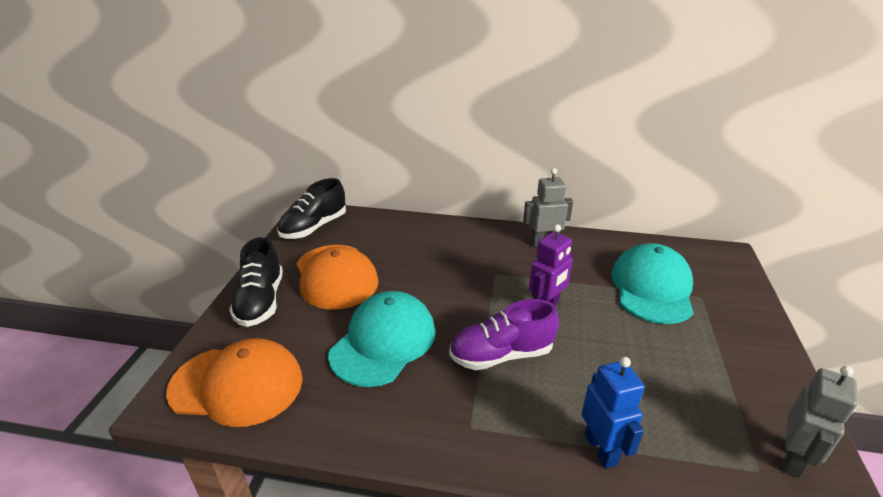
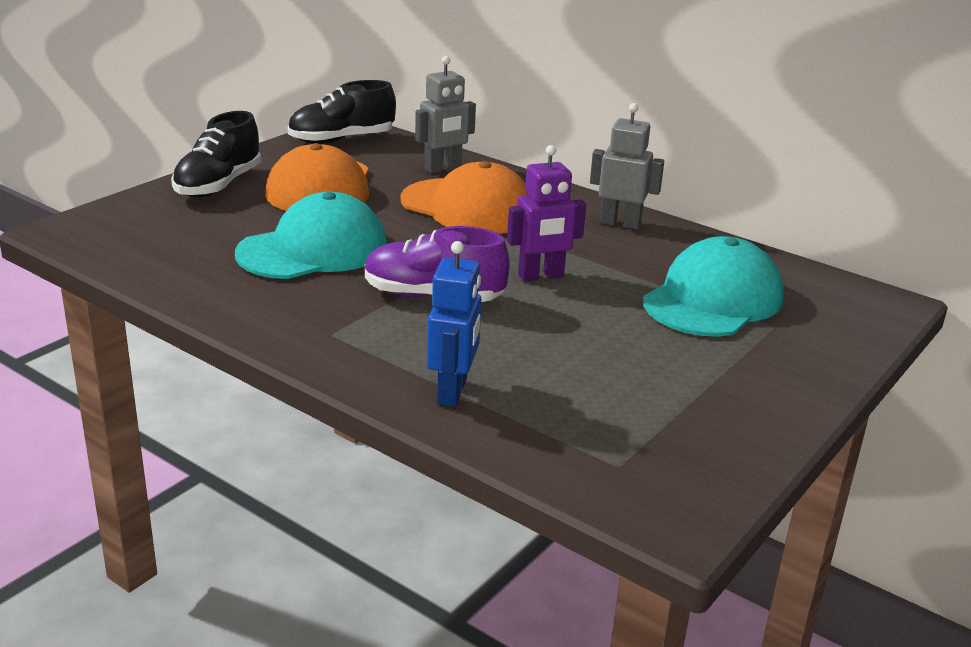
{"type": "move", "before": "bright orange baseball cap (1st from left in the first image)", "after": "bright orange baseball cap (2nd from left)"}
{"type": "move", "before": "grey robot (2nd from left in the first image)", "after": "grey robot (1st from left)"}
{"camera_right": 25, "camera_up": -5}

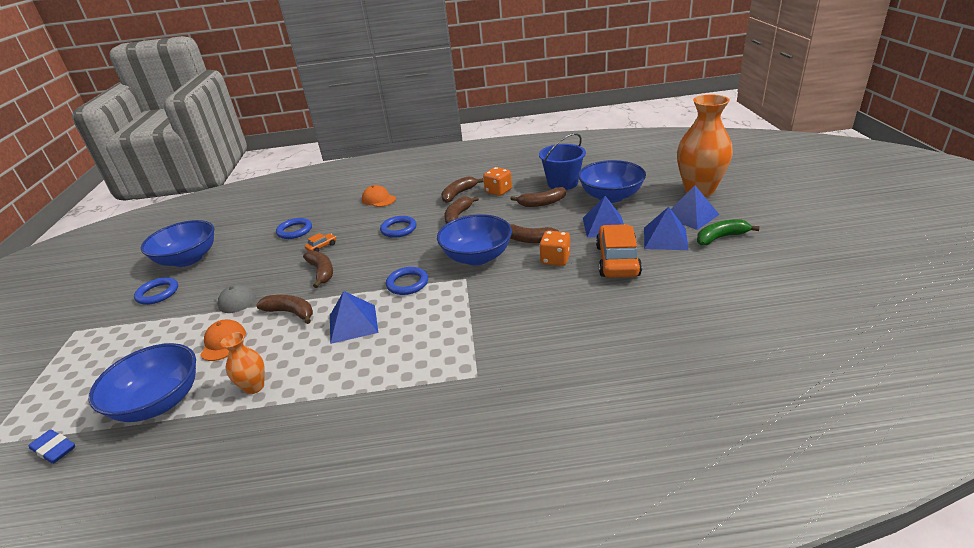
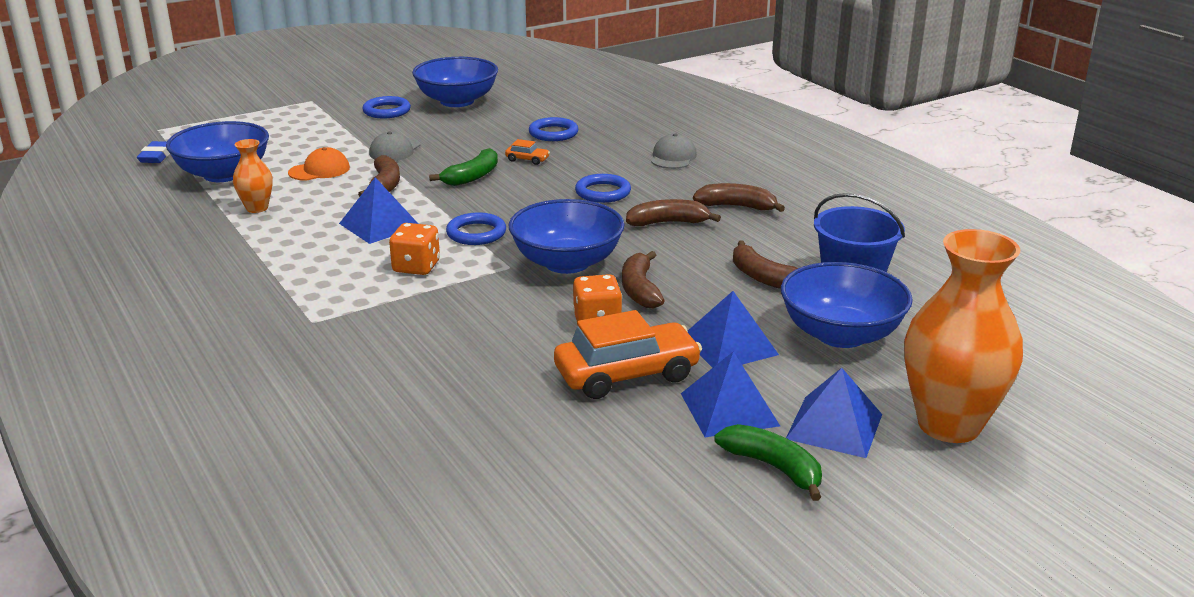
{"type": "recolor", "before": "russet banana (2nd from left)", "after": "leaf-green banana (1st from left)"}
{"type": "recolor", "before": "bright orange baseball cap (2nd from left)", "after": "grey baseball cap (2nd from left)"}
{"type": "move", "before": "bright orange game die (1st from left)"}
{"camera_right": 60, "camera_up": -5}

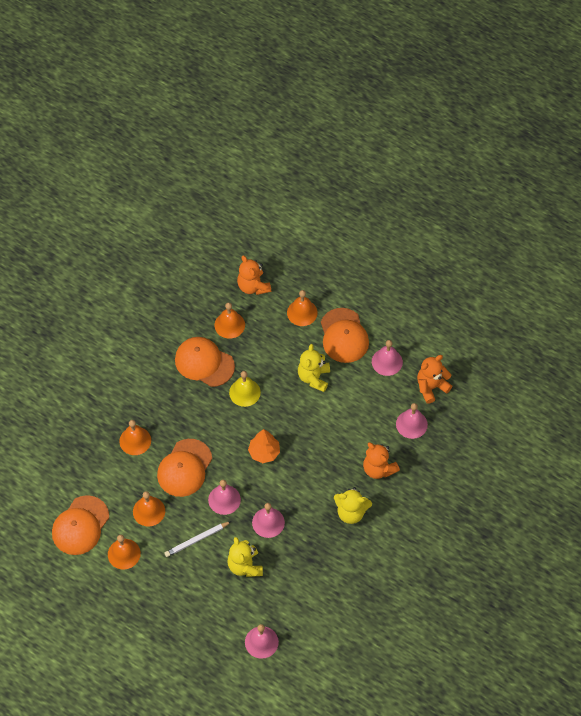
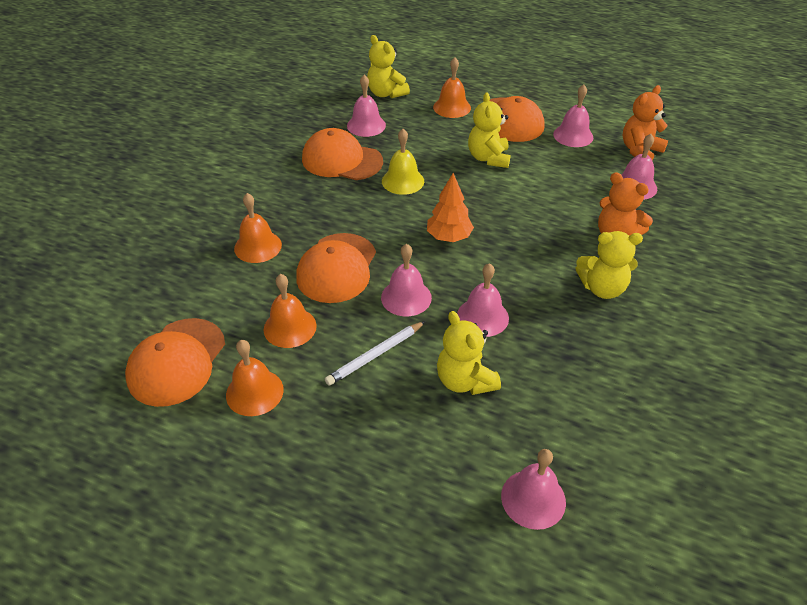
{"type": "recolor", "before": "bright orange hand bell (4th from left)", "after": "pink hand bell (1st from left)"}
{"type": "recolor", "before": "bright orange teddy (1st from left)", "after": "bright yellow teddy (1st from left)"}
{"camera_right": -10, "camera_up": -15}

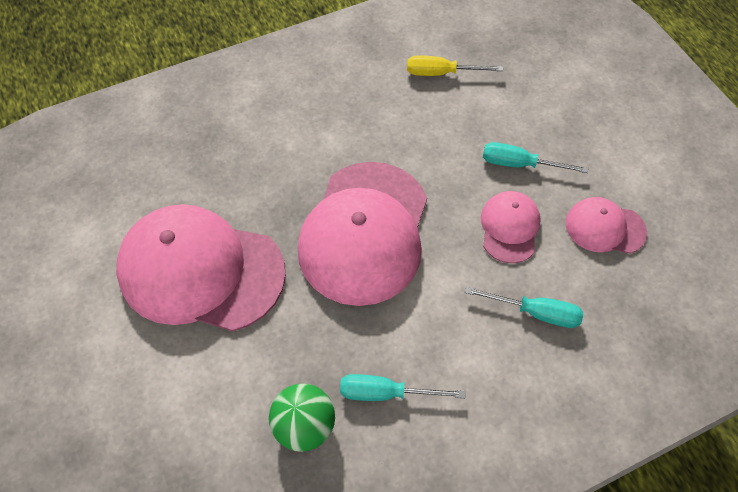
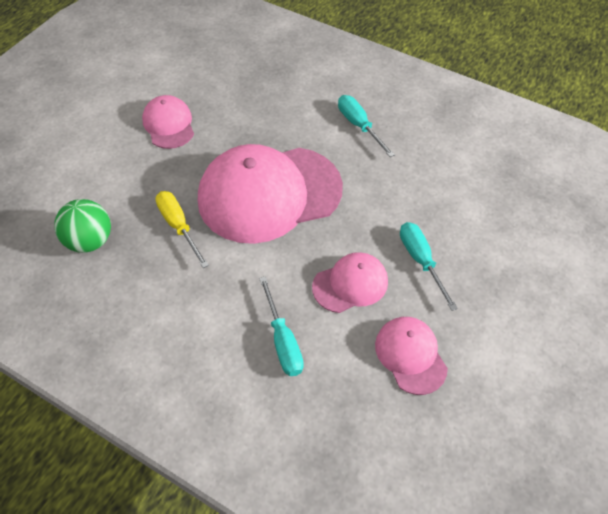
{"type": "resize", "before": "pink baseball cap (1st from left)", "scale": 0.49}
{"type": "move", "before": "turquoise screwdriver (1st from left in the first image)", "after": "turquoise screwdriver (2nd from left)"}
{"type": "move", "before": "bright yellow screwdriver"}
{"camera_right": 55, "camera_up": -5}

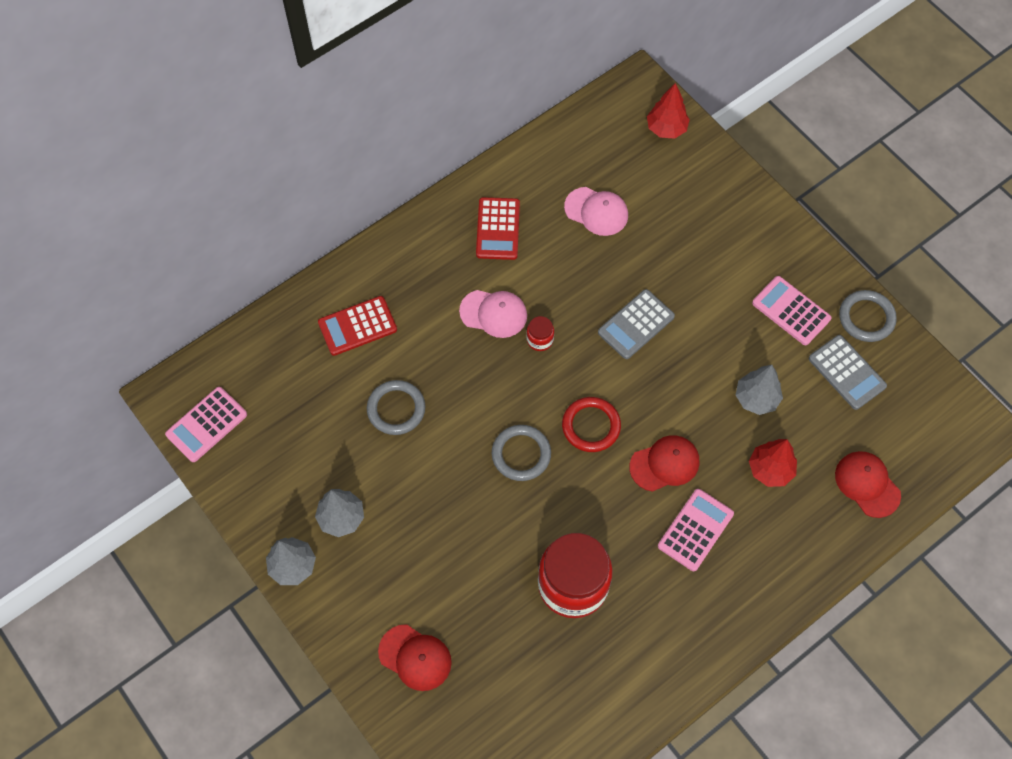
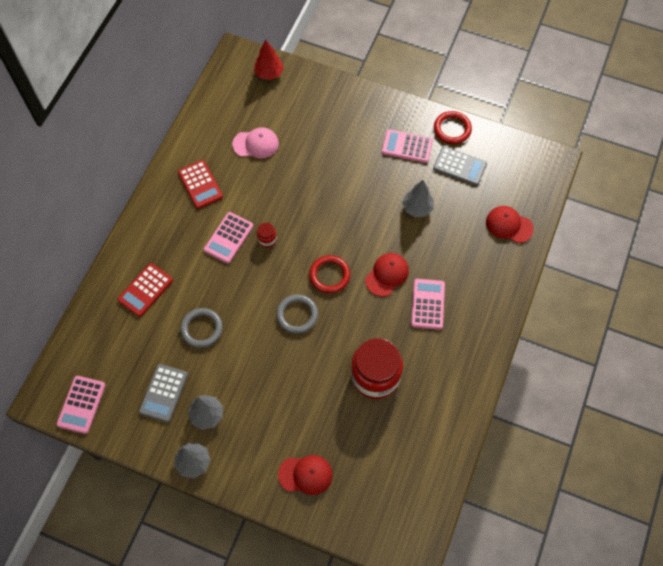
{"type": "replace", "before": "pink baseball cap (1st from left)", "after": "pink pocket calculator (2nd from left)"}
{"type": "move", "before": "grey pocket calculator (1st from left)"}
{"type": "delete", "before": "crimson tree (2nd from left)"}
{"type": "recolor", "before": "grey torus (3rd from left)", "after": "crimson torus (2nd from left)"}
{"camera_right": -30, "camera_up": 0}

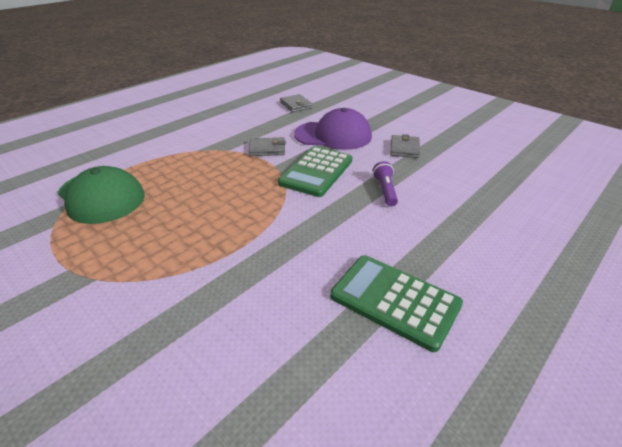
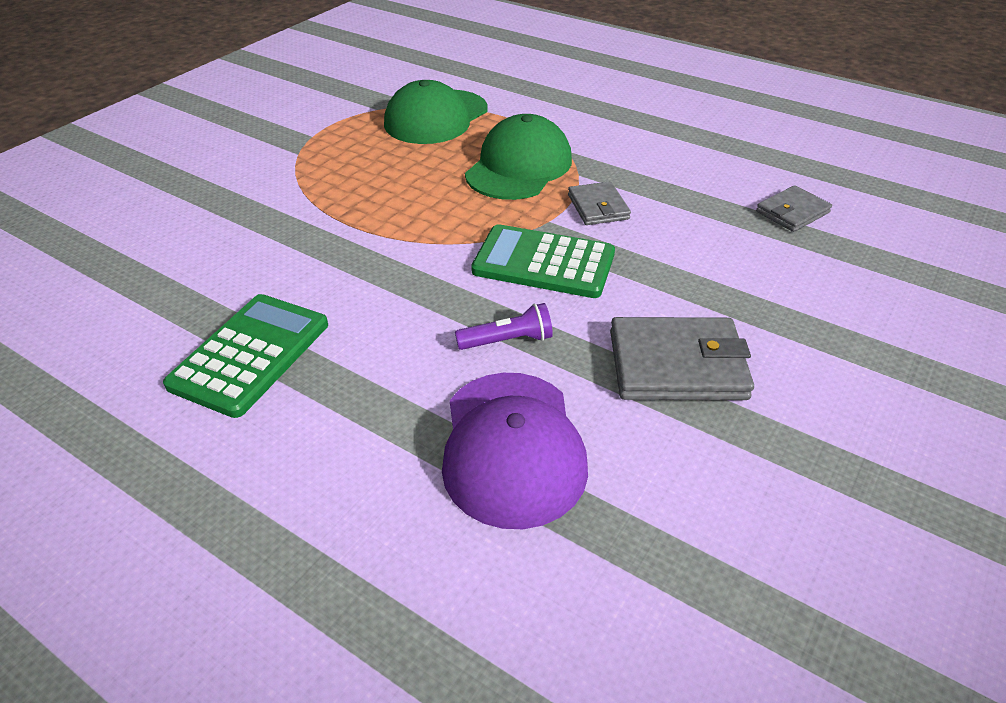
{"type": "move", "before": "royal purple baseball cap"}
{"type": "resize", "before": "grey card wallet (3rd from left in the first image)", "scale": 1.68}
{"type": "insert", "after": "leaf-green baseball cap (2nd from left)"}
{"camera_right": 80, "camera_up": 5}

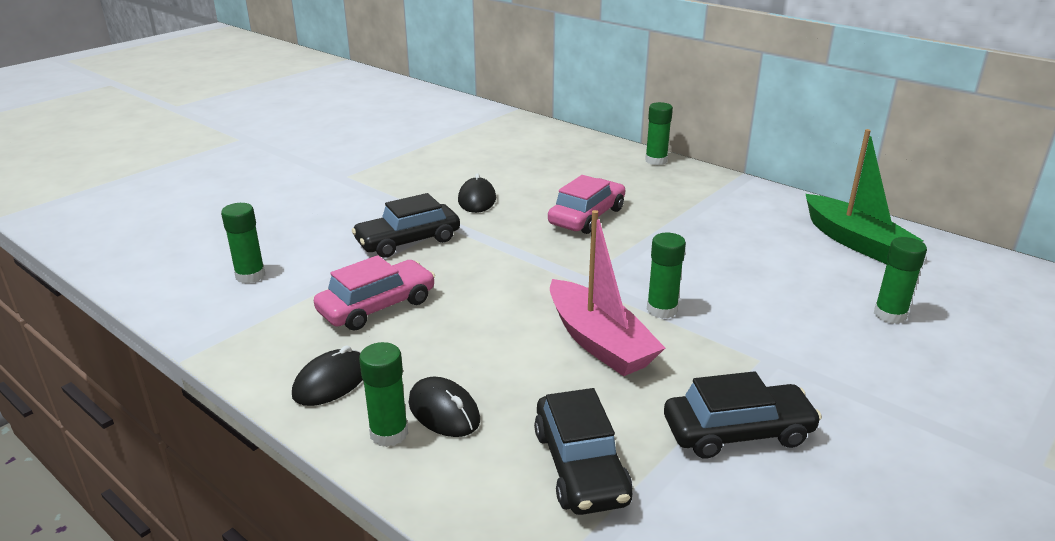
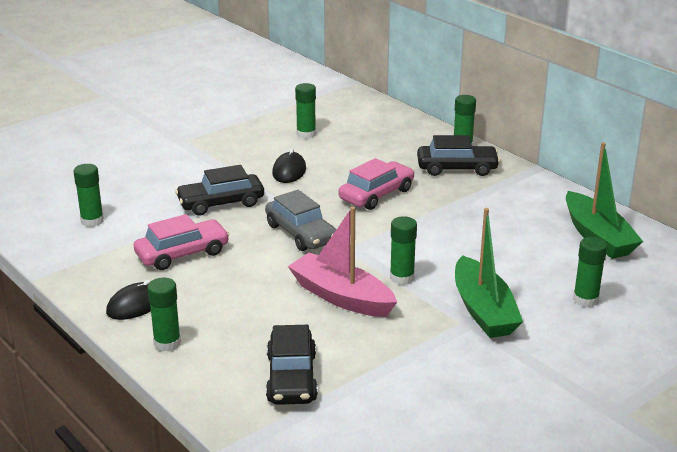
{"type": "delete", "before": "ebony computer mouse (2nd from left)"}
{"type": "rotate", "before": "pink boat", "turn": 150}
{"type": "move", "before": "ebony car (3rd from left)"}
{"type": "insert", "after": "grey car"}
{"type": "insert", "after": "leaf-green stick of glue (3rd from left)"}
{"type": "insert", "after": "leaf-green boat (1st from left)"}
{"camera_right": 10, "camera_up": 0}

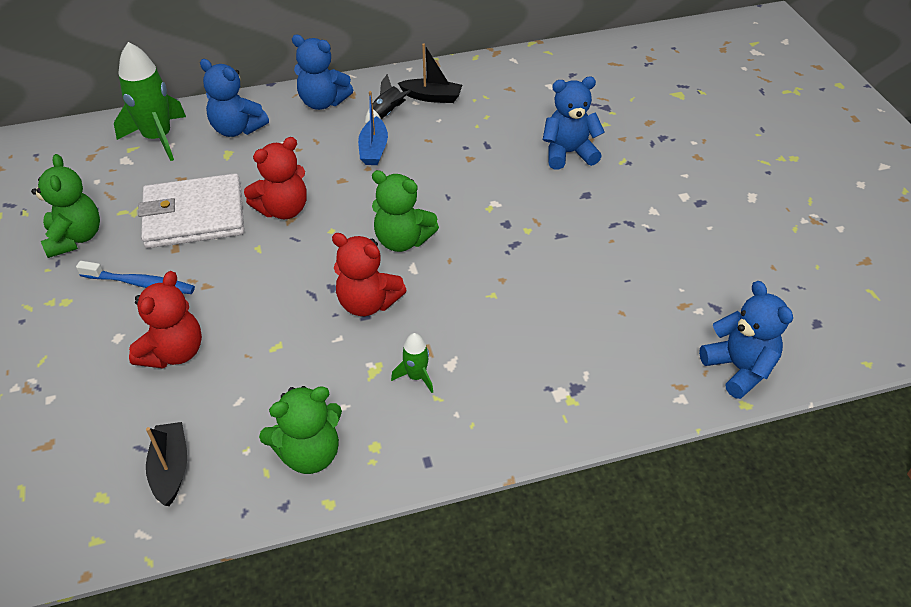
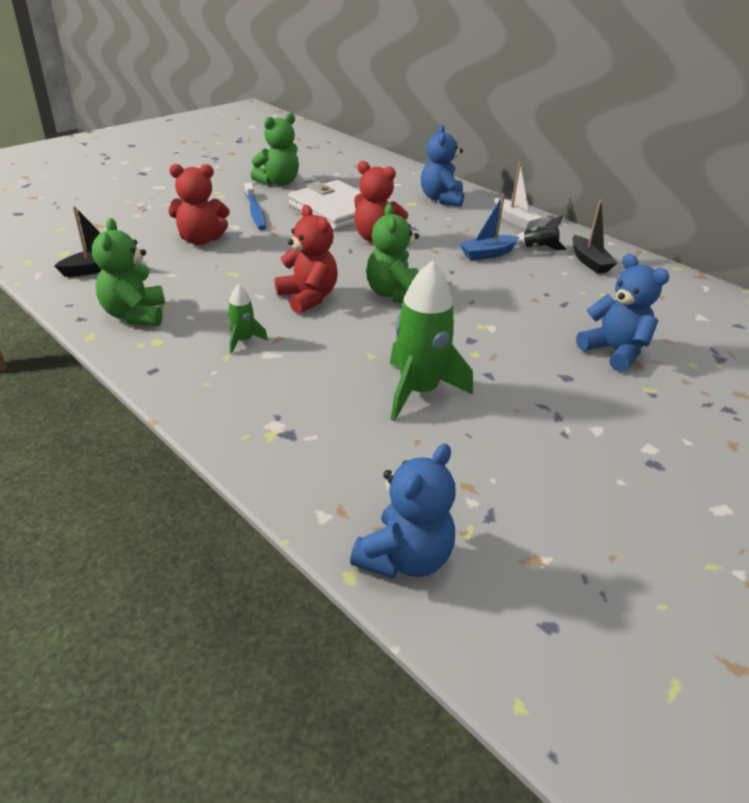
{"type": "move", "before": "leaf-green rocket (1st from left in the first image)", "after": "leaf-green rocket (2nd from left)"}
{"type": "rotate", "before": "leaf-green teddy (2nd from left in the first image)", "turn": 45}
{"type": "replace", "before": "royal blue teddy (2nd from left)", "after": "white boat"}
{"type": "rotate", "before": "crimson teddy (3rd from left in the first image)", "turn": 150}
{"camera_right": 60, "camera_up": -10}

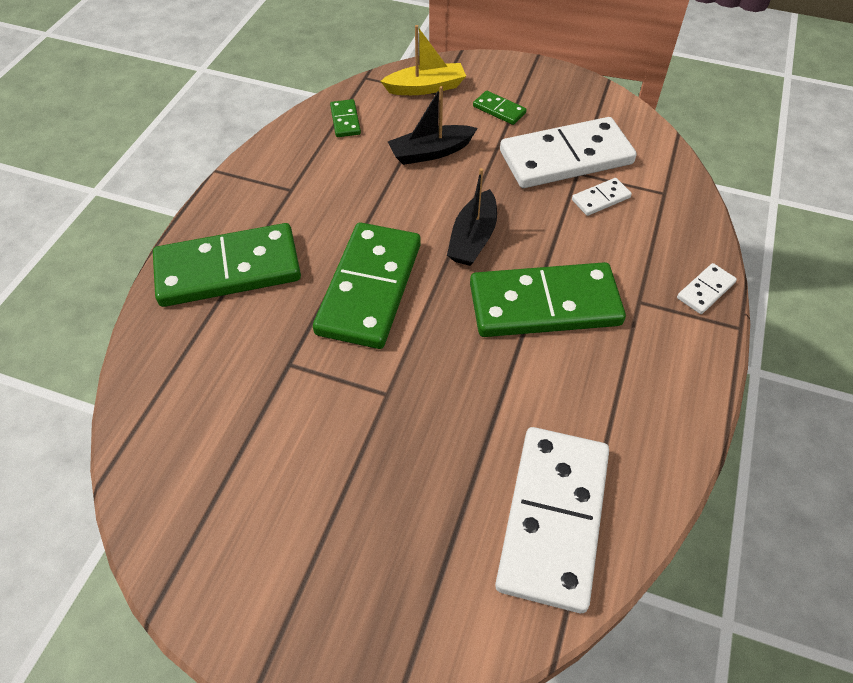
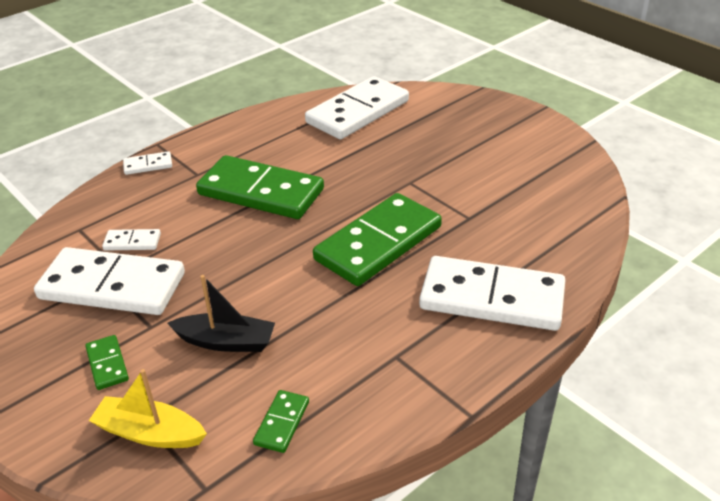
{"type": "recolor", "before": "leaf-green domino tile (1st from left)", "after": "white domino tile (5th from left)"}
{"type": "delete", "before": "ebony boat (2nd from left)"}
{"camera_right": -150, "camera_up": -15}

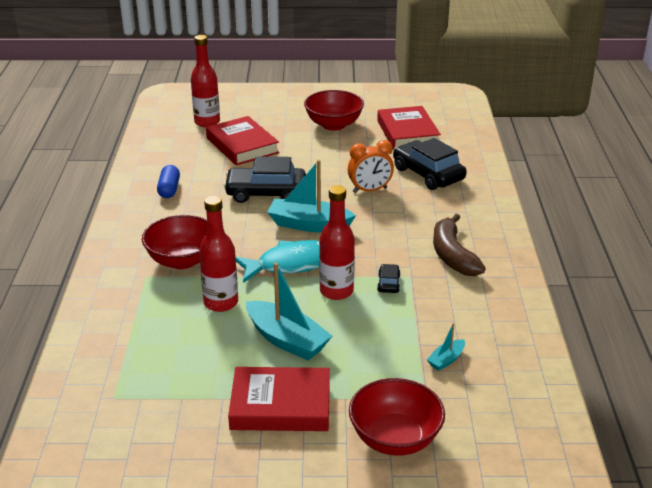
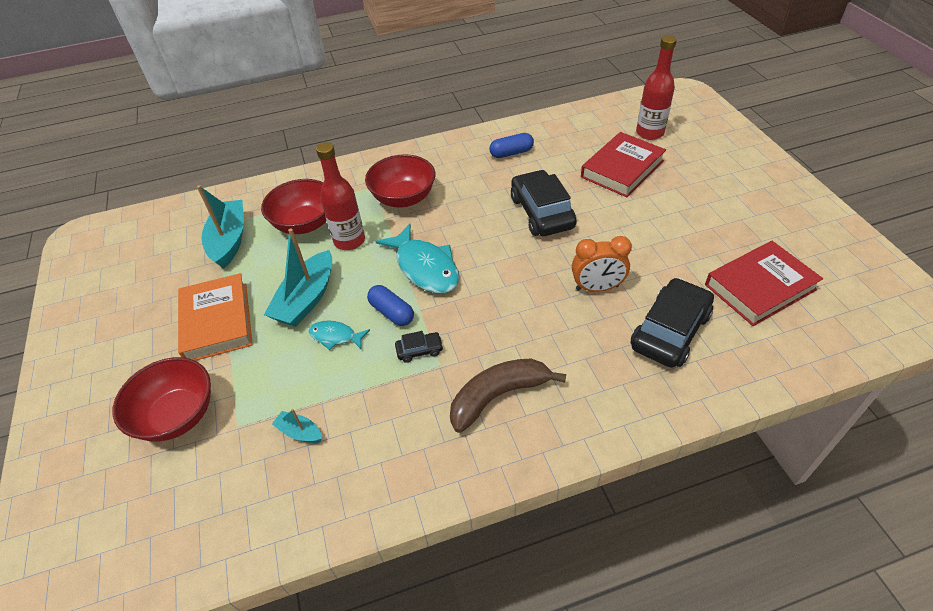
{"type": "recolor", "before": "crimson hardcover (2nd from left)", "after": "bright orange hardcover"}
{"type": "move", "before": "turquoise boat (2nd from left in the first image)", "after": "turquoise boat (1st from left)"}
{"type": "move", "before": "crimson deep dish (2nd from left)"}
{"type": "replace", "before": "crimson flask (3rd from left)", "after": "royal blue pill shape (1st from left)"}
{"type": "rotate", "before": "bright orange alarm clock", "turn": -60}
{"type": "insert", "after": "turquoise fish figure (1st from left)"}
{"camera_right": 75, "camera_up": 15}

